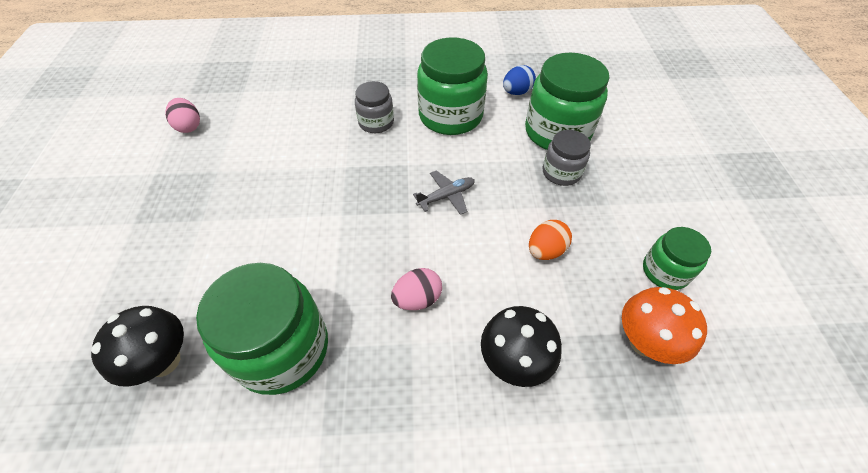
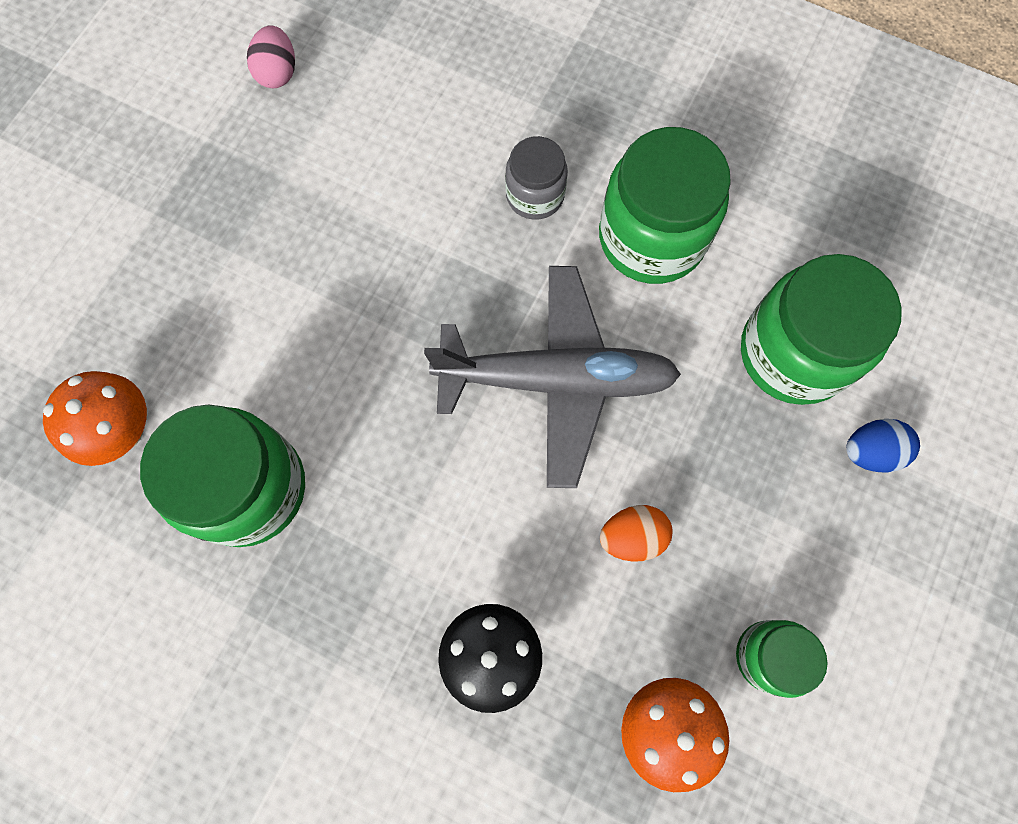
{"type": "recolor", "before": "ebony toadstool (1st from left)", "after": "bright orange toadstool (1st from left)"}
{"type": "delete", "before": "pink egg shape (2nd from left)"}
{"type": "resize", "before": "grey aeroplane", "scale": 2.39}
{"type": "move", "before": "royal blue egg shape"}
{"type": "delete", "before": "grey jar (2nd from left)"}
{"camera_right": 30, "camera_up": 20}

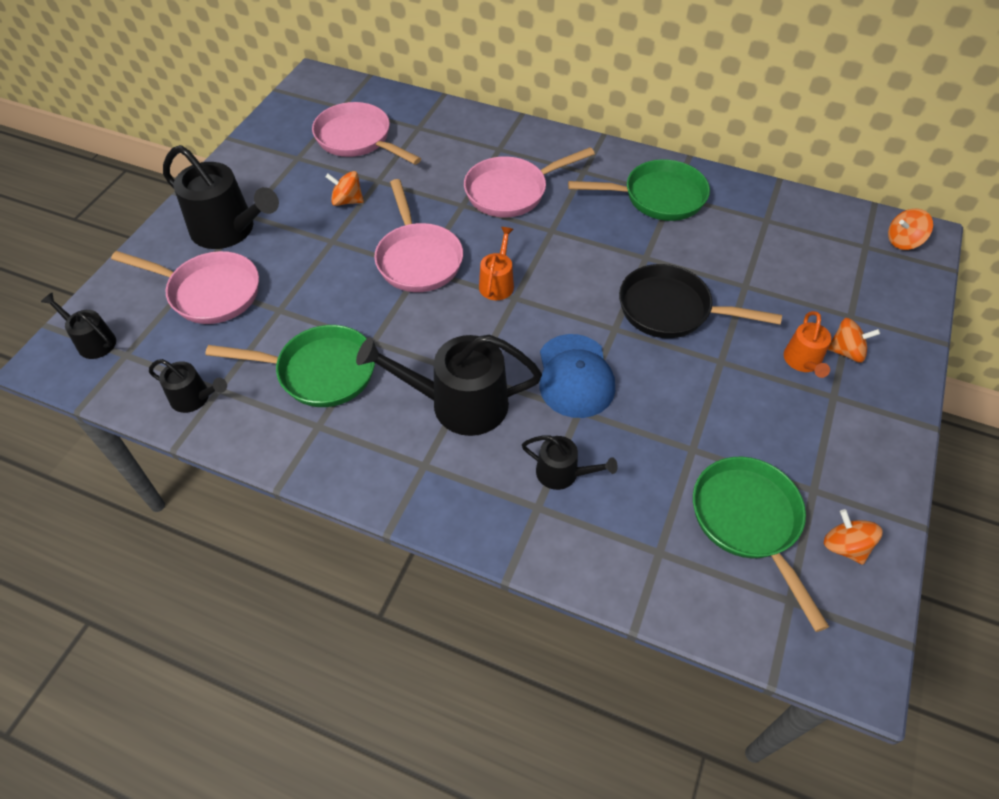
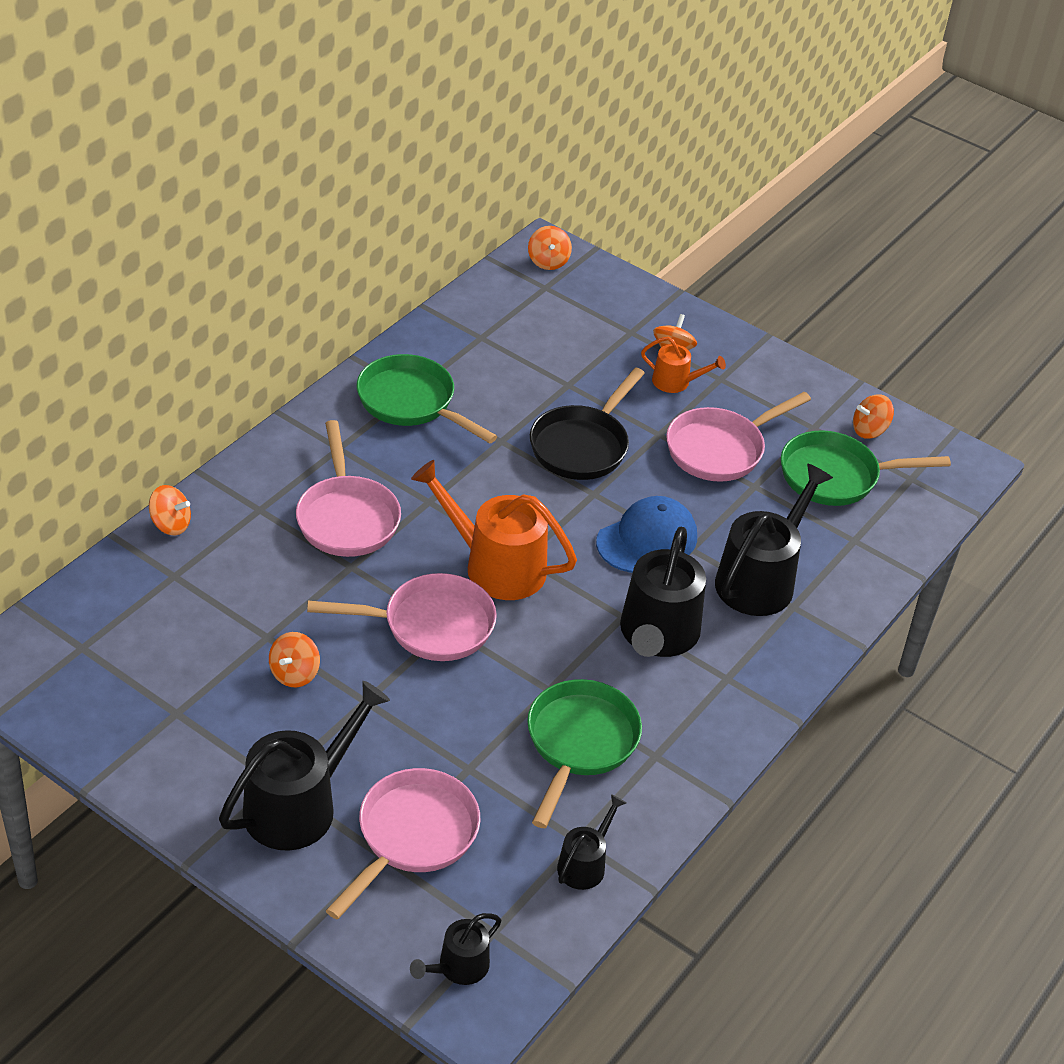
{"type": "move", "before": "pink frying pan (2nd from left in the first image)", "after": "pink frying pan (4th from left)"}
{"type": "resize", "before": "bright orange watering pot (1st from left)", "scale": 1.91}
{"type": "resize", "before": "ebony watering pot (5th from left)", "scale": 1.91}
{"type": "rotate", "before": "royal blue baseball cap", "turn": -45}
{"type": "rotate", "before": "leaf-green frying pan (2nd from left in the first image)", "turn": -60}
{"type": "insert", "after": "bright orange spinning top (1st from left)"}
{"camera_right": -80, "camera_up": -10}

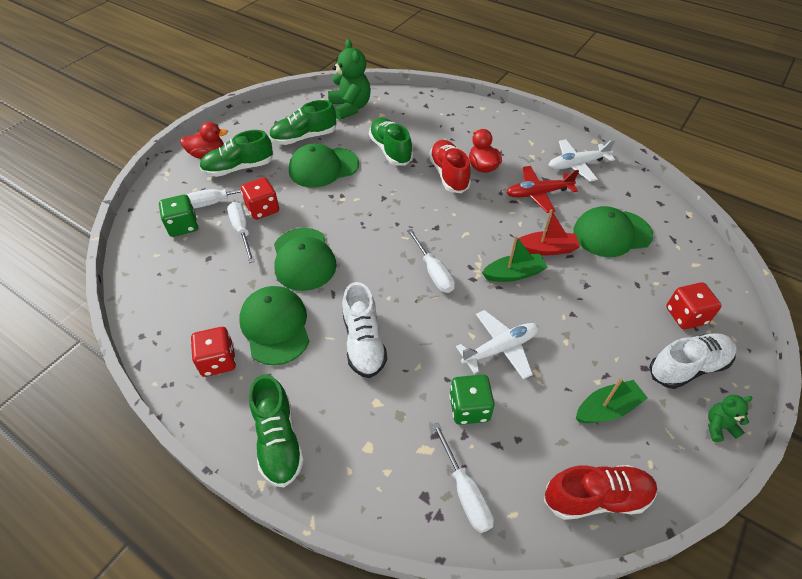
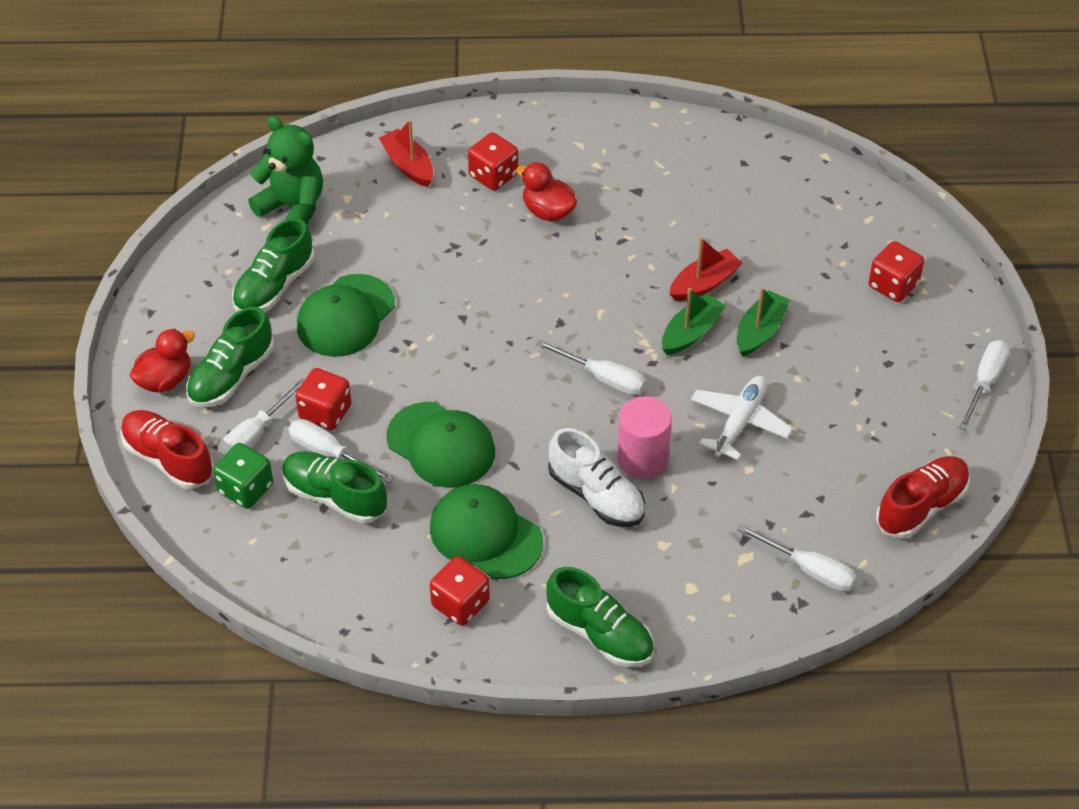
{"type": "move", "before": "leaf-green shoe (4th from left in the first image)", "after": "leaf-green shoe (3rd from left)"}
{"type": "move", "before": "crimson shoe (1st from left)"}
{"type": "delete", "before": "leaf-green game die (2nd from left)"}
{"type": "delete", "before": "crimson aeroplane"}
{"type": "delete", "before": "white aeroplane (2nd from left)"}
{"type": "delete", "before": "leaf-green baseball cap (4th from left)"}
{"type": "move", "before": "leaf-green boat (2nd from left)"}
{"type": "delete", "before": "white shoe (2nd from left)"}
{"type": "replace", "before": "leaf-green teddy (2nd from left)", "after": "white screwdriver (5th from left)"}
{"type": "insert", "after": "crimson boat (1st from left)"}
{"type": "insert", "after": "crimson game die (3rd from left)"}
{"type": "insert", "after": "pink cylinder"}
{"camera_right": -35, "camera_up": 0}

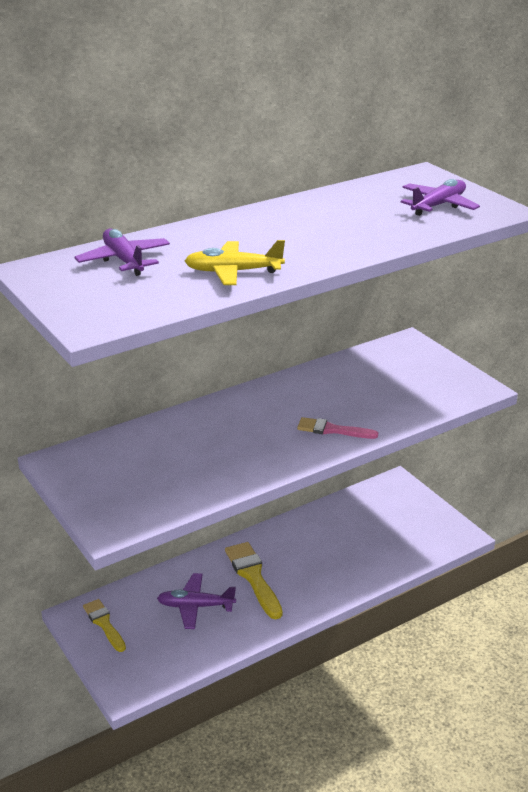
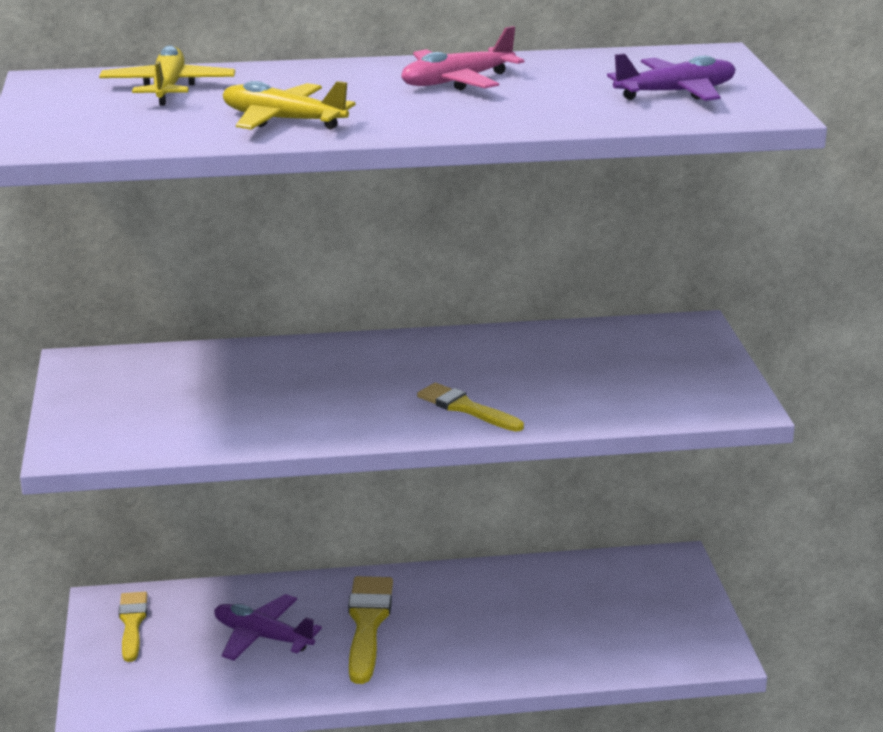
{"type": "recolor", "before": "royal purple aeroplane (1st from left)", "after": "bright yellow aeroplane (1st from left)"}
{"type": "recolor", "before": "pink paint brush", "after": "bright yellow paint brush (3rd from left)"}
{"type": "insert", "after": "pink aeroplane"}
{"camera_right": 25, "camera_up": -5}

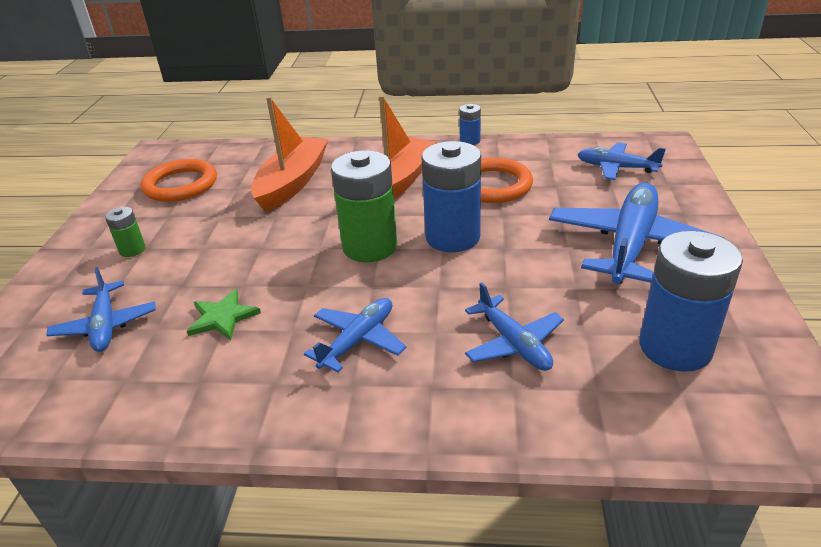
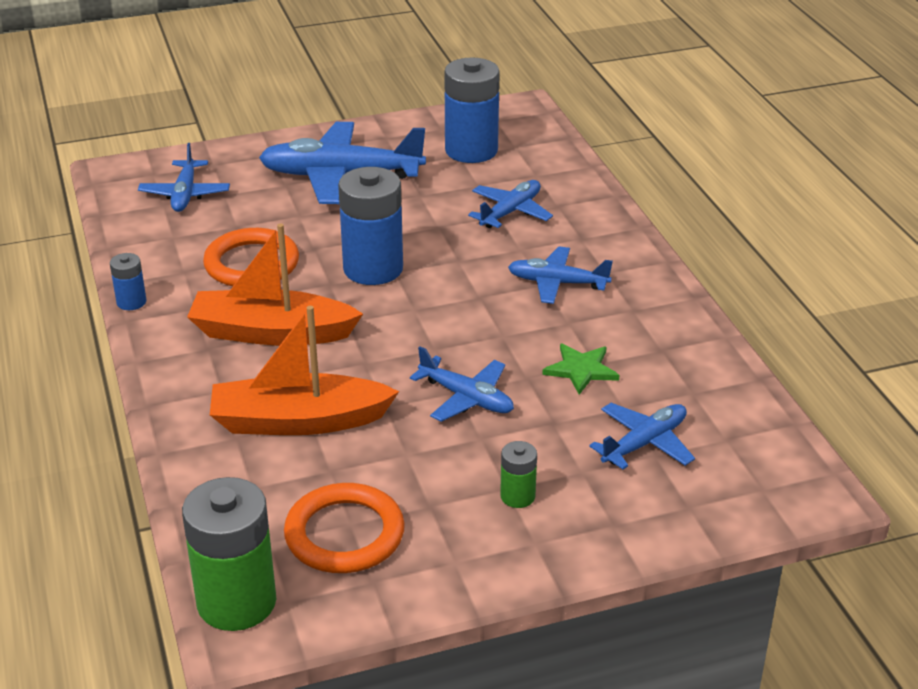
{"type": "move", "before": "leaf-green power cell (2nd from left in the first image)", "after": "leaf-green power cell (1st from left)"}
{"type": "insert", "after": "royal blue aeroplane (3rd from left)"}
{"camera_right": -115, "camera_up": 0}

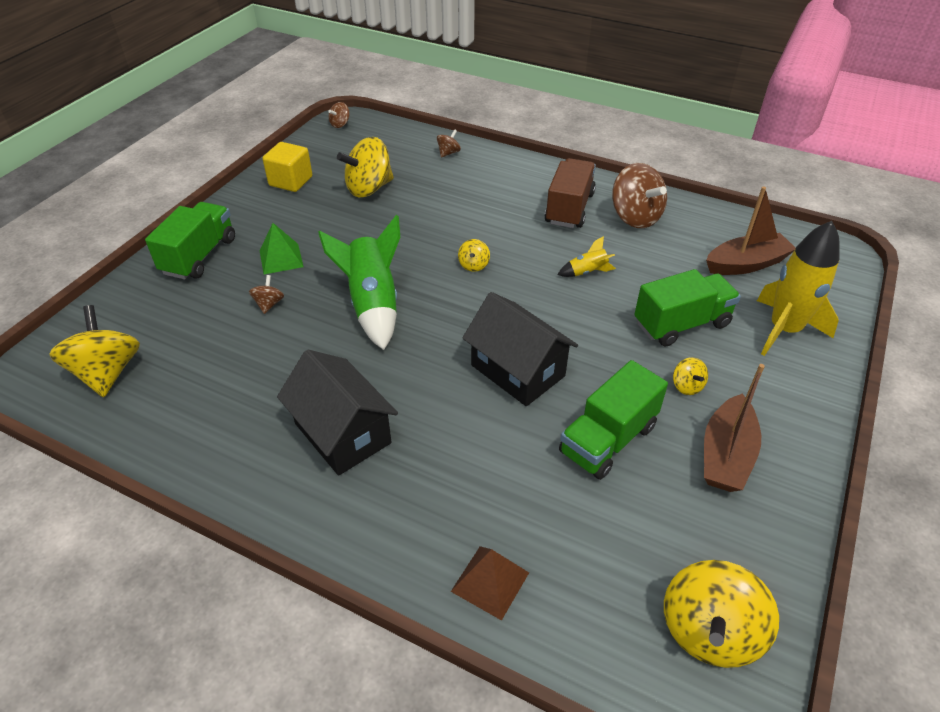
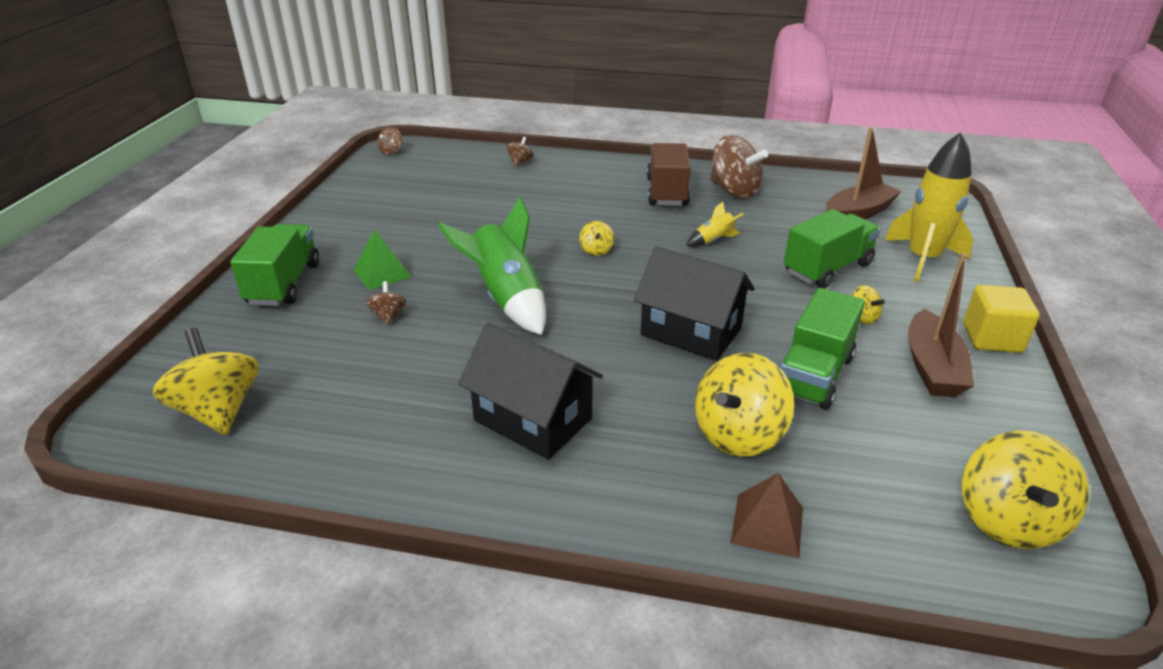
{"type": "move", "before": "bright yellow solid cube"}
{"type": "move", "before": "bright yellow spinning top (2nd from left in the first image)", "after": "bright yellow spinning top (3rd from left)"}
{"camera_right": -15, "camera_up": -10}

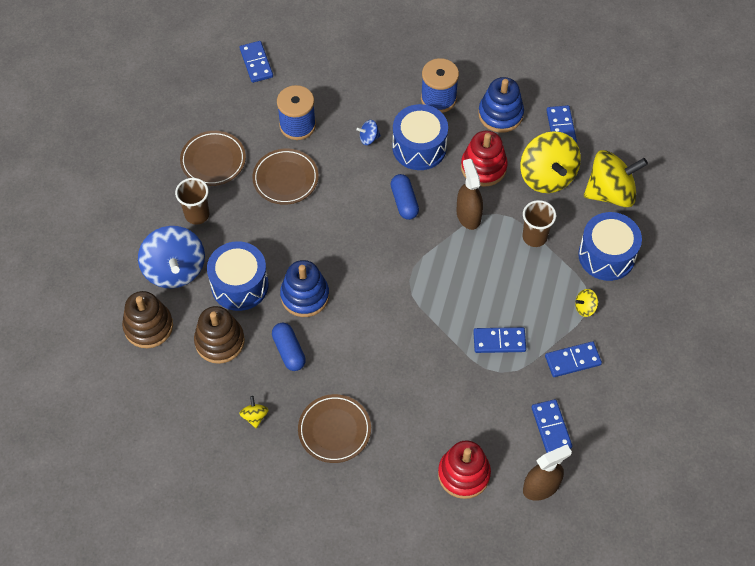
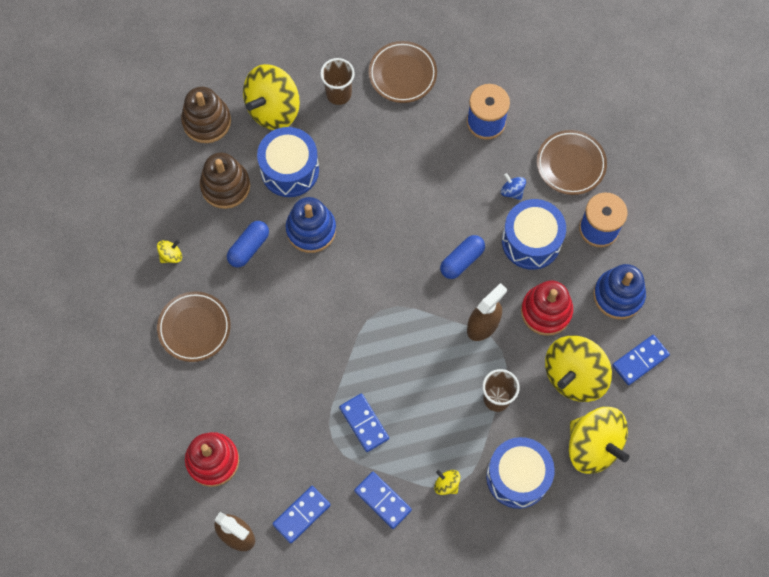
{"type": "recolor", "before": "royal blue spinning top (1st from left)", "after": "bright yellow spinning top (2nd from left)"}
{"type": "delete", "before": "royal blue domino tile (1st from left)"}
{"type": "move", "before": "russet dinner plate (2nd from left in the first image)", "after": "russet dinner plate (3rd from left)"}
{"camera_right": 60, "camera_up": 10}

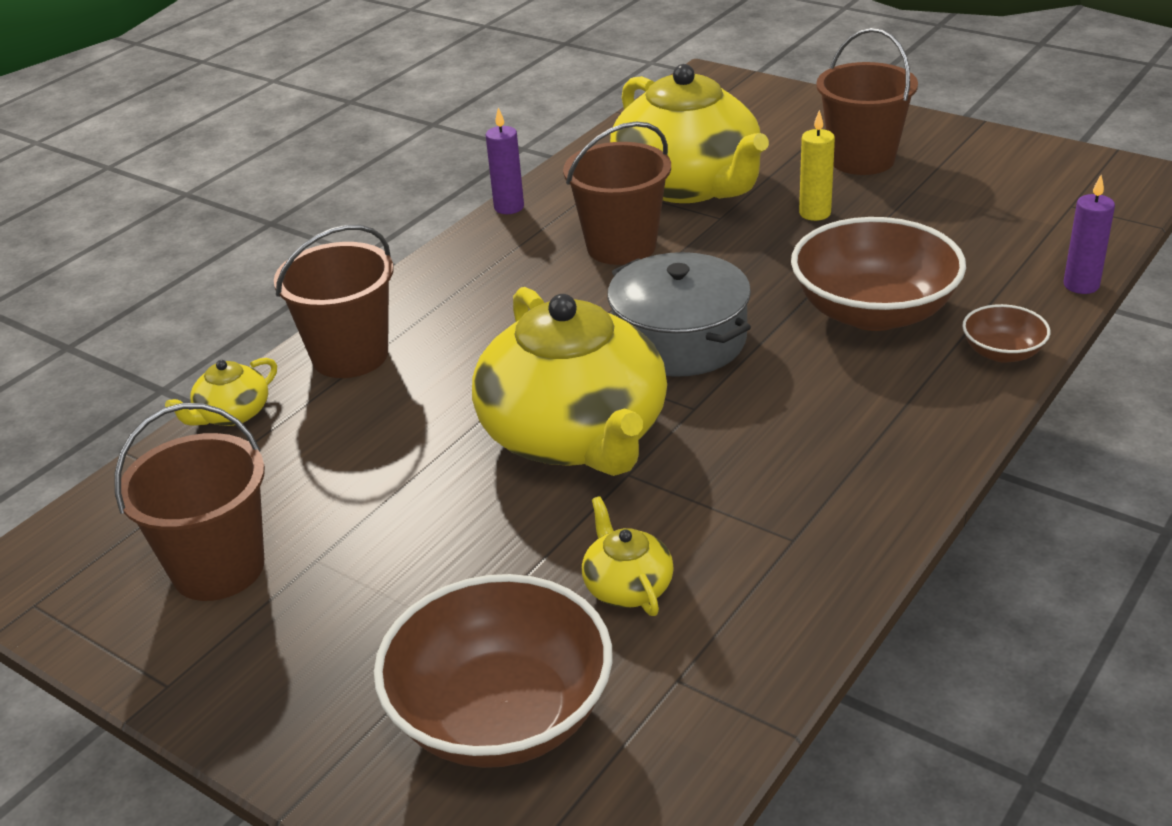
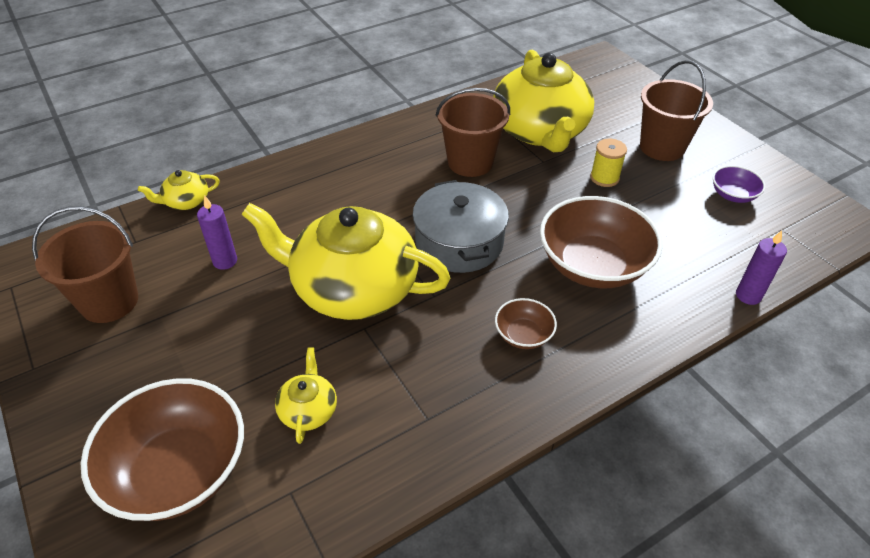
{"type": "delete", "before": "russet sand bucket (2nd from left)"}
{"type": "rotate", "before": "bright yellow tea pot (2nd from left in the first image)", "turn": 105}
{"type": "move", "before": "royal purple candle (1st from left)"}
{"type": "replace", "before": "bright yellow candle", "after": "bright yellow spool"}
{"type": "move", "before": "russet deep dish (3rd from left in the first image)", "after": "russet deep dish (2nd from left)"}
{"type": "insert", "after": "royal purple deep dish"}
{"camera_right": 20, "camera_up": 10}

